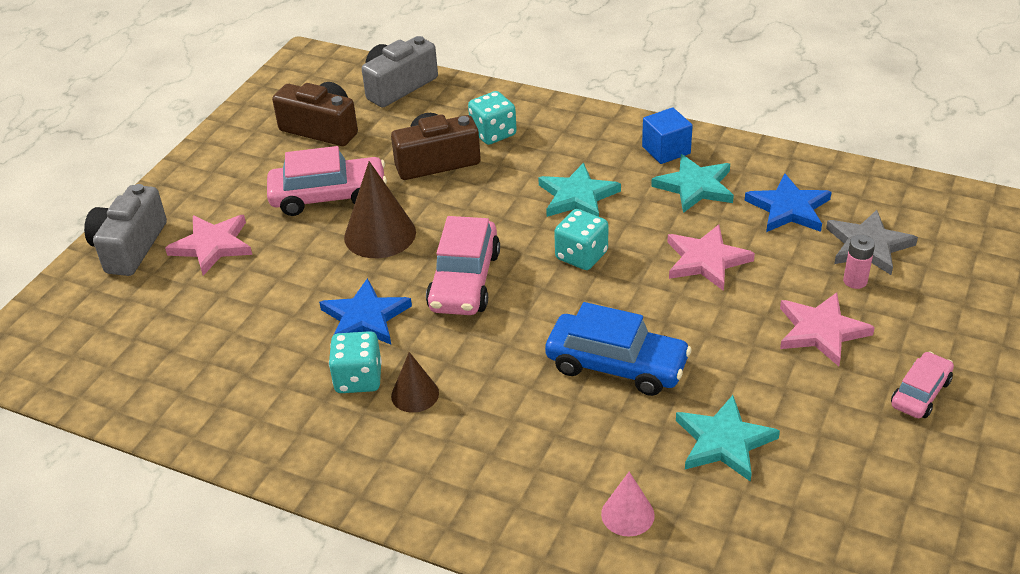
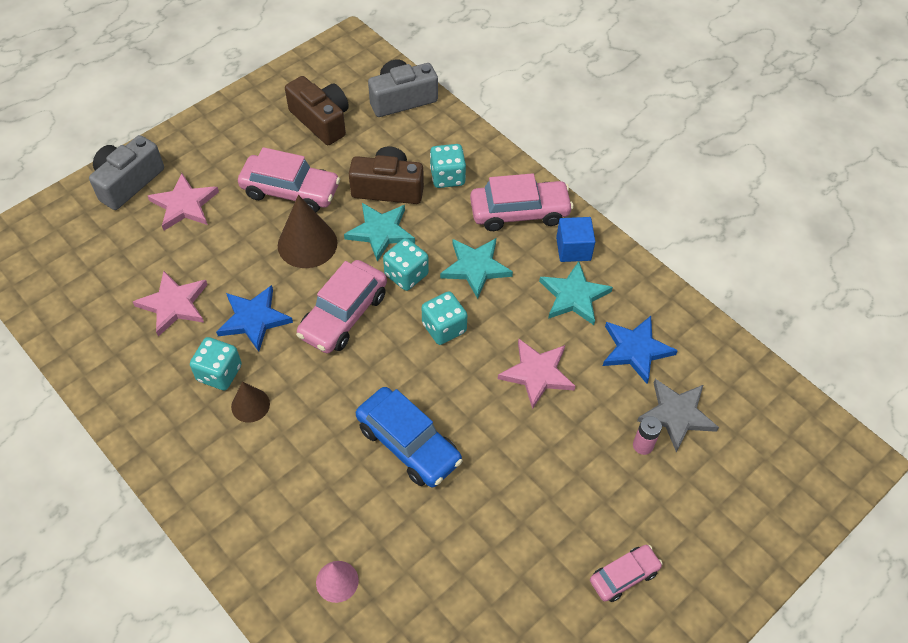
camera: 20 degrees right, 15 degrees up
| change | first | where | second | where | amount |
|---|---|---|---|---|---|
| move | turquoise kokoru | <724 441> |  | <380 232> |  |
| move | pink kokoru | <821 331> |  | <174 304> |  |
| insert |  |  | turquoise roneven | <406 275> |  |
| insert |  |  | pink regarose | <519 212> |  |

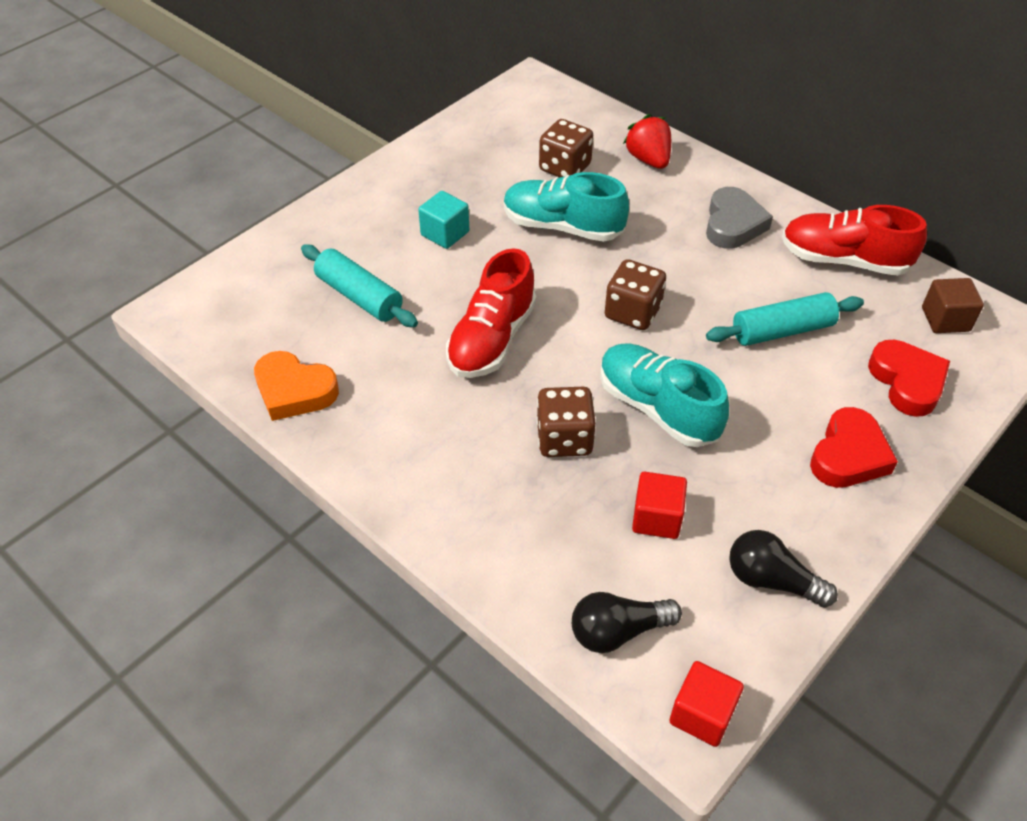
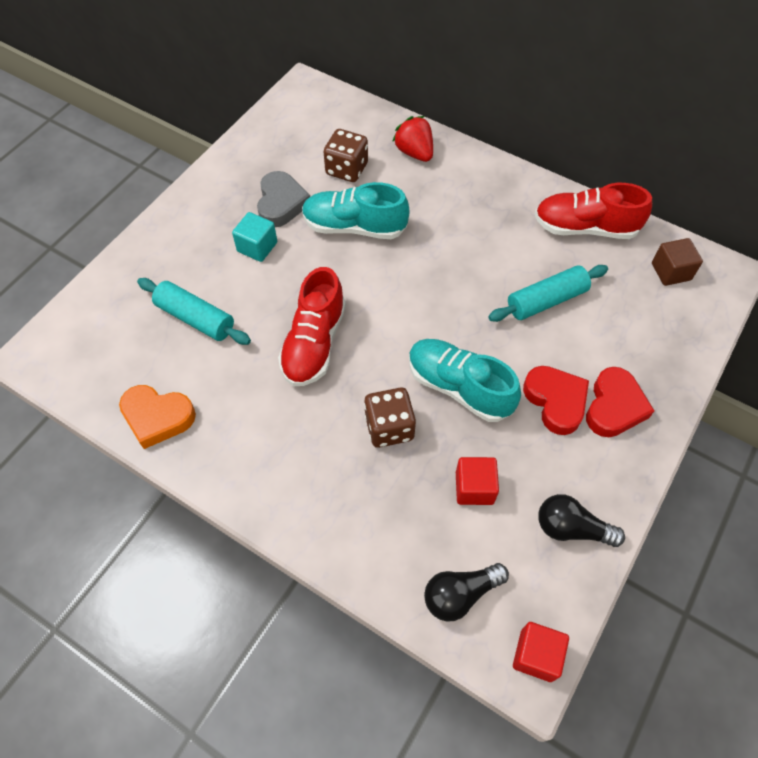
camera: 10 degrees left, 10 degrees up
| change | first | where | second | where | amount |
|---|---|---|---|---|---|
| delete | brown roneven | <632 312> |  |  |  |
| move | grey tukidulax | <733 224> |  | <281 203> |  |
| move | red tukidulax | <907 382> |  | <555 401> |  |

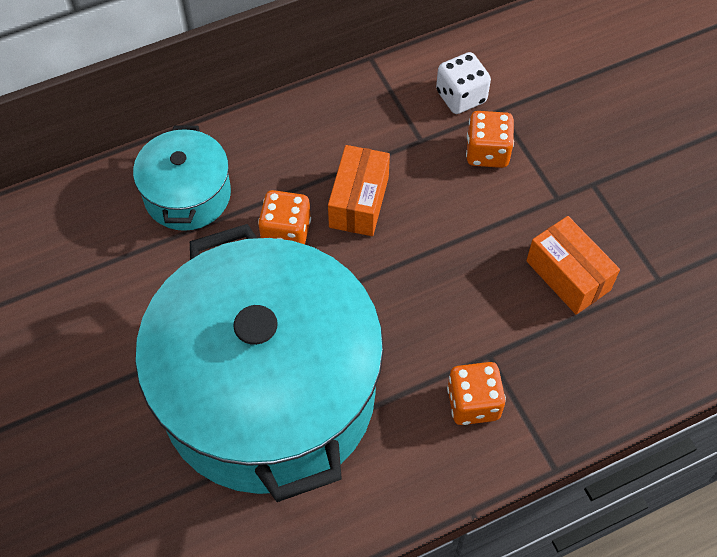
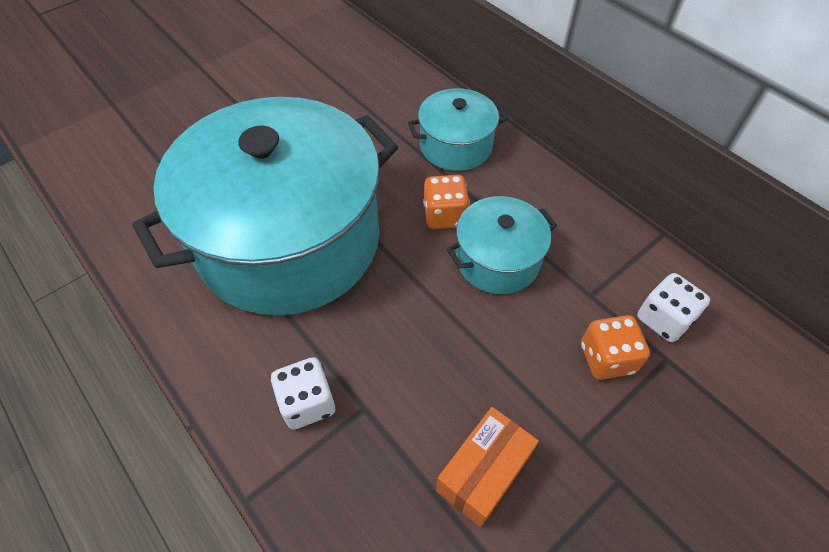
camera: 75 degrees right, 5 degrees down
| change | first | where | second | where | amount |
|---|---|---|---|---|---|
| replace | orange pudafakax | <359 202> | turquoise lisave | <497 260> |  |
| recolor | orange roneven | <473 403> | white roneven | <307 403> |  |

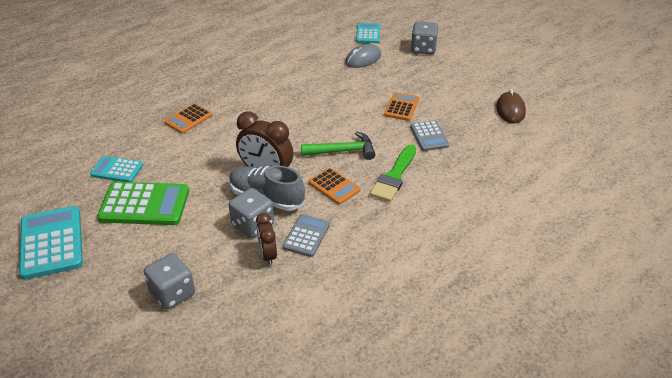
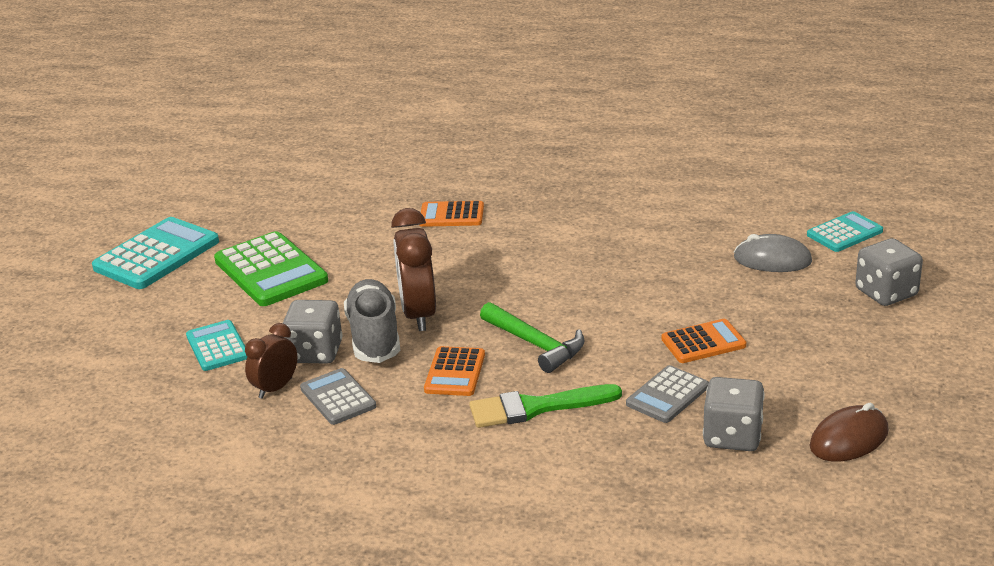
camera: 55 degrees right, 10 degrees down
| change | first | where | second | where | amount |
|---|---|---|---|---|---|
| move | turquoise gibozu | <117 170> |  | <217 347> |  |
| move | grey roneven | <172 293> |  | <732 436> |  |
| rotate | grey gibozu | <306 236> |  | <338 397> | 105 degrees counterclockwise |

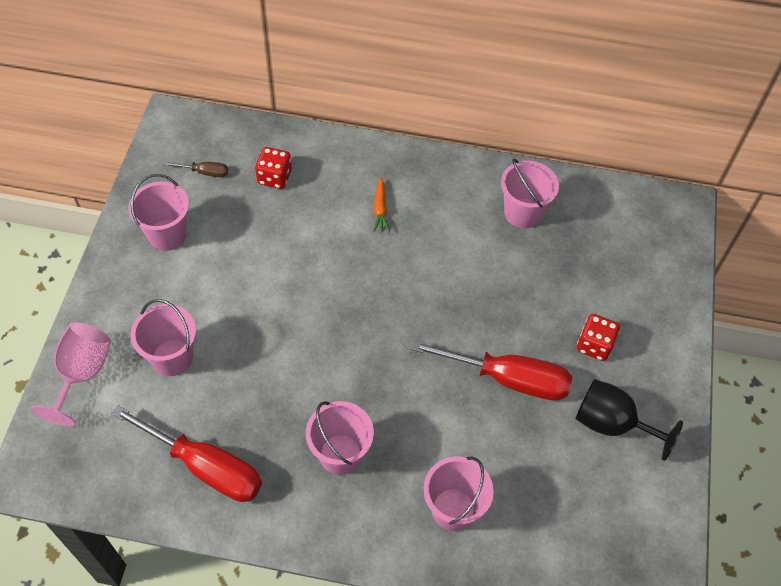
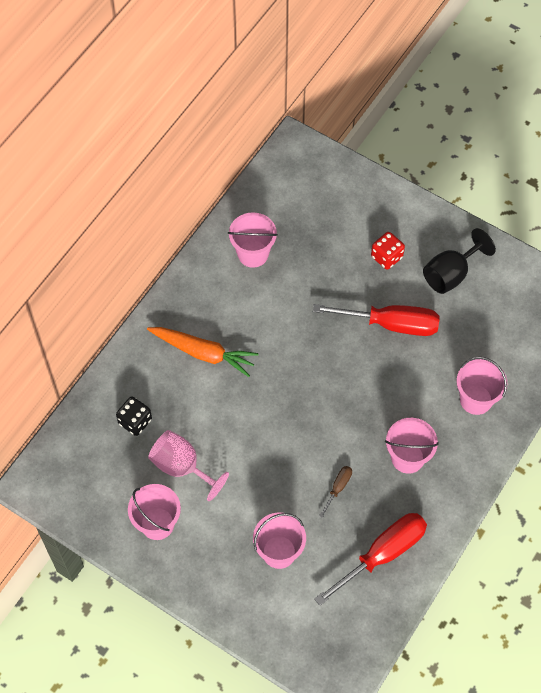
camera: 65 degrees left, 5 degrees up
| change | first | where | second | where | amount |
|---|---|---|---|---|---|
| move | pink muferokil | <82 374> |  | <182 467> |  |
| move | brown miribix | <204 172> |  | <338 488> |  |
| recolor | red roneven | <274 177> | black roneven | <135 421> |  |
| resize | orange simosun | <380 209> |  | <203 353> | x1.97 |
| rotate | red miribix | <508 379> |  | <391 324> | 60 degrees clockwise |

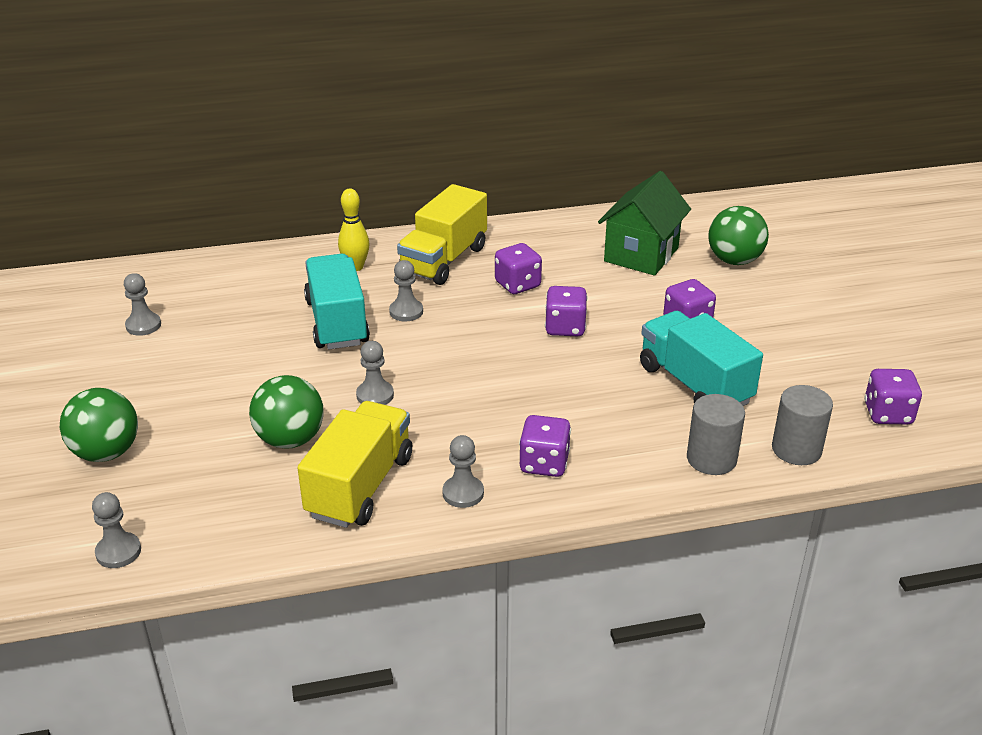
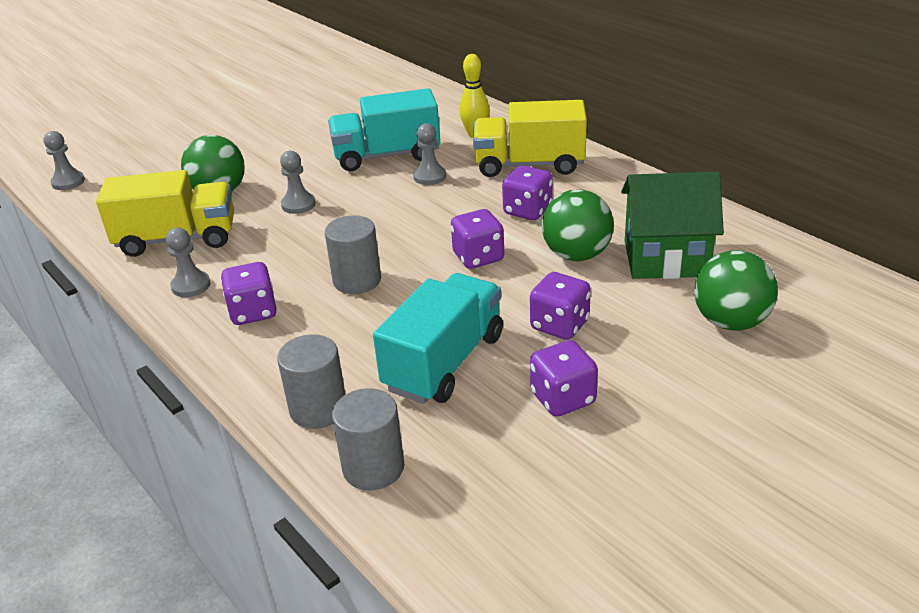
camera: 65 degrees right, 0 degrees up
| change | first | where | second | where | amount |
|---|---|---|---|---|---|
| move | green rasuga | <106 452> |  | <576 255> |  |
| delete | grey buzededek | <143 325> |  |  |  |
| rotate | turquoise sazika | <337 322> |  | <387 156> | 150 degrees counterclockwise |
| move | purple roneven | <888 414> |  | <563 398> |  |
| insert |  |  | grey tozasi | <357 280> |  |

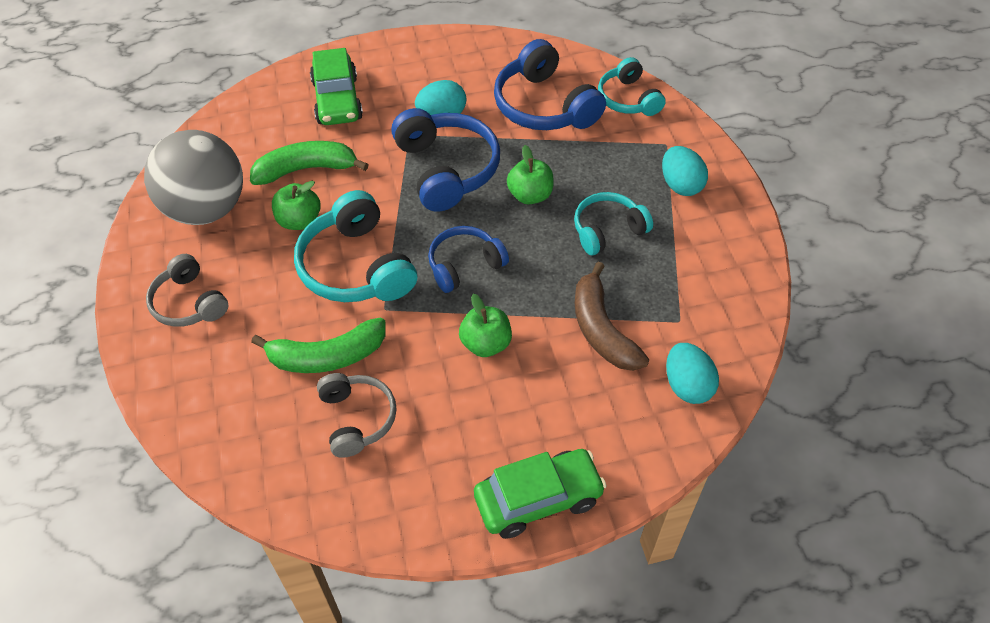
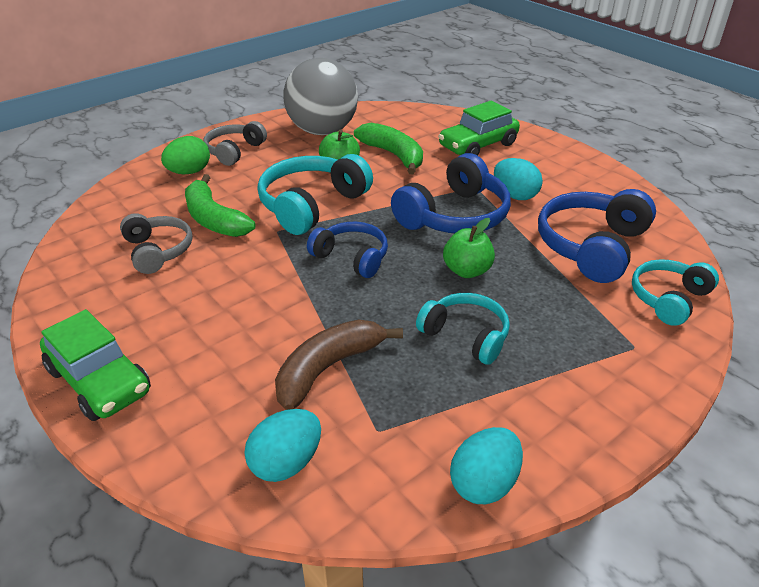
camera: 65 degrees right, 15 degrees down
| change | first | where | second | where | amount |
|---|---|---|---|---|---|
| rotate | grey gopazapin | <357 418> |  | <158 251> | 75 degrees counterclockwise |
| delete | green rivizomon | <485 344> |  |  |  |
| move | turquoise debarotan | <680 185> |  | <484 483> |  |
| insert |  |  | green debarotan | <189 172> |  |

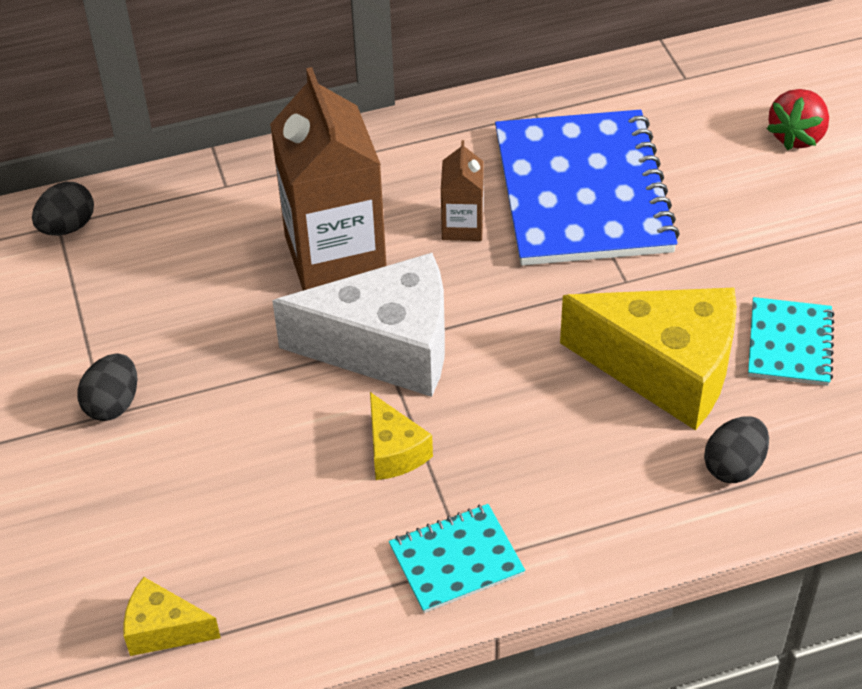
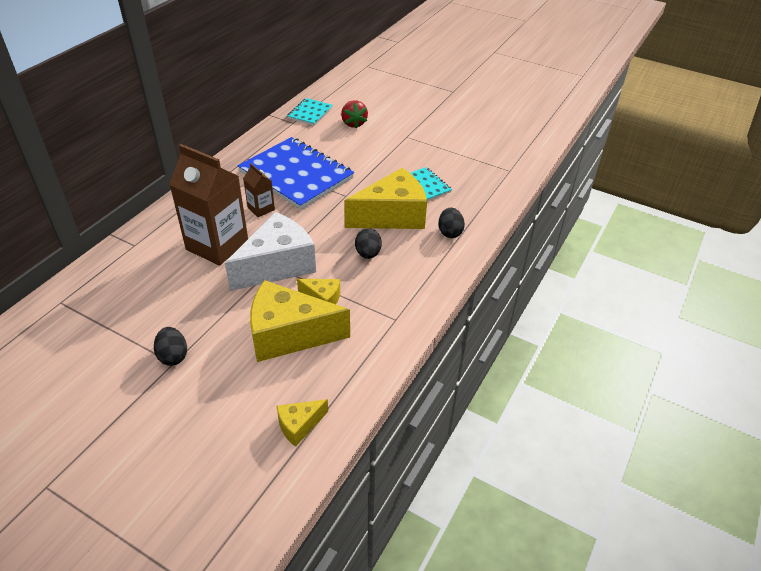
camera: 45 degrees left, 5 degrees down
| change | first | where | second | where | amount |
|---|---|---|---|---|---|
| move | black debarotan | <67 227> |  | <368 254> |  |
| move | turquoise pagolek | <456 560> |  | <310 113> |  |
| insert |  |  | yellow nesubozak | <289 335> |  |

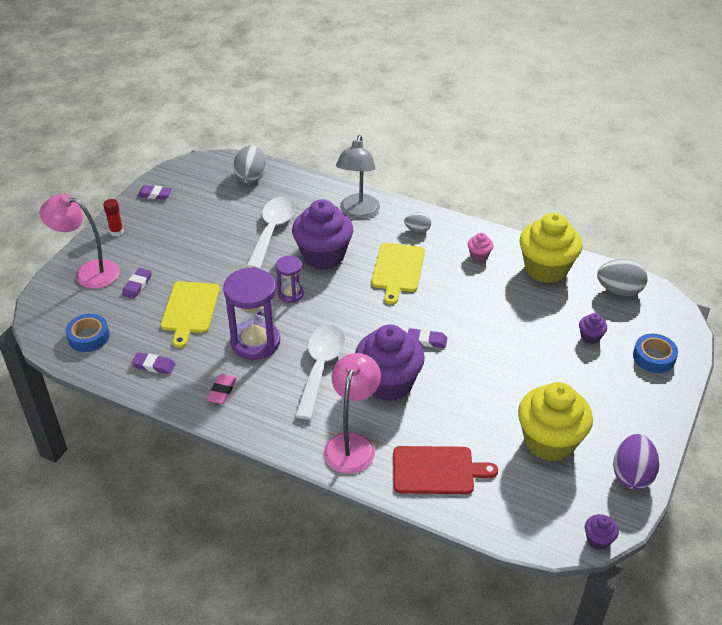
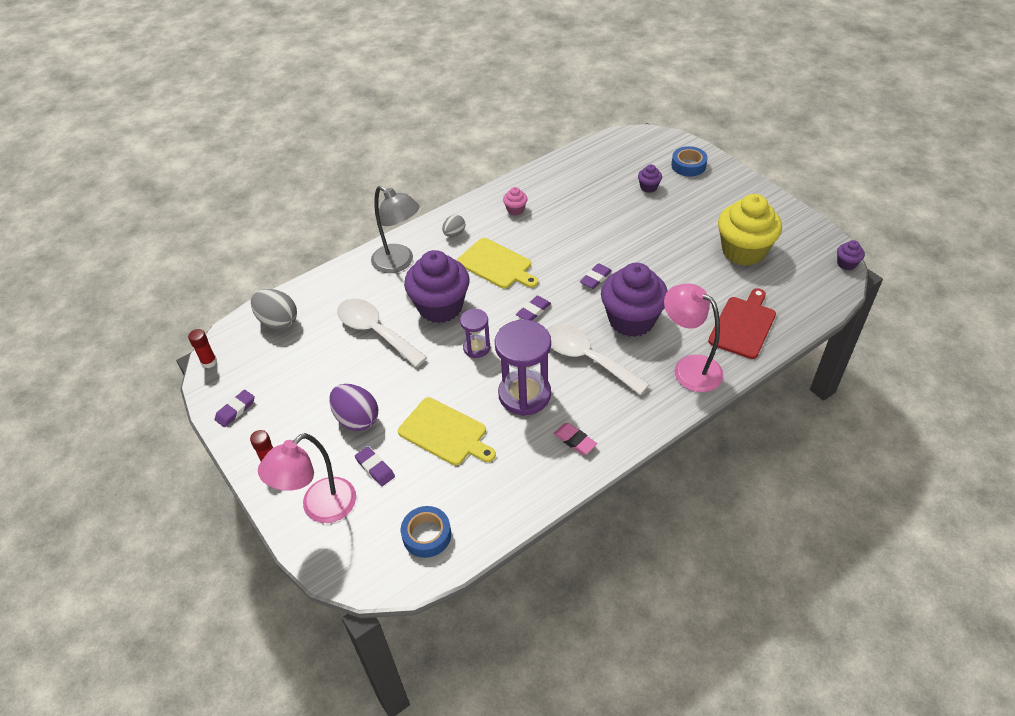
camera: 60 degrees left, 5 degrees up
| change | first | where | second | where | amount |
|---|---|---|---|---|---|
| move | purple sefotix | <154 365> |  | <533 311> |  |
| delete | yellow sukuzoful | <546 269> |  |  |  |
| delete | grey debarotan | <619 290> |  |  |  |
| move | purple debarotan | <632 474> |  | <357 419> |  |
| insert |  |  | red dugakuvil | <209 362> |  |

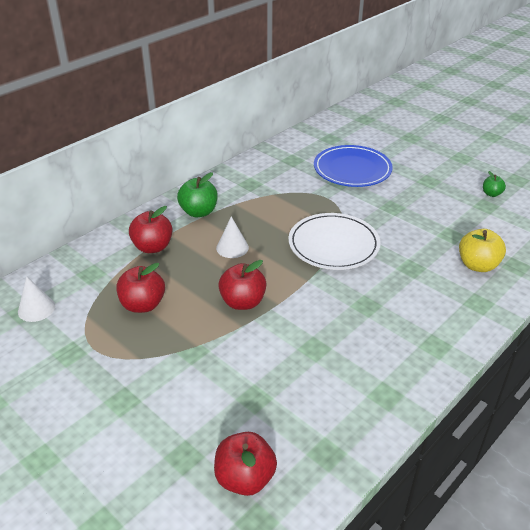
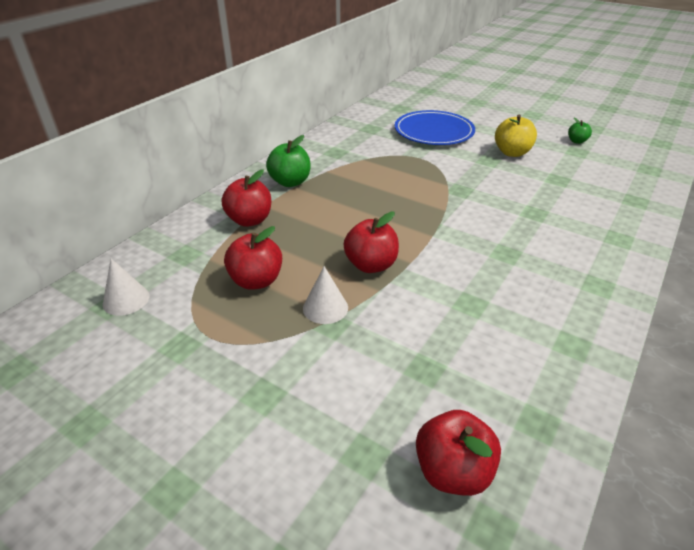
camera: 10 degrees left, 0 degrees up
| change | first | where | second | where | amount |
|---|---|---|---|---|---|
| move | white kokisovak | <232 247> |  | <325 308> |  |
| delete | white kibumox | <333 245> |  |  |  |
| move | yellow rivizomon | <477 265> |  | <512 153> |  |

